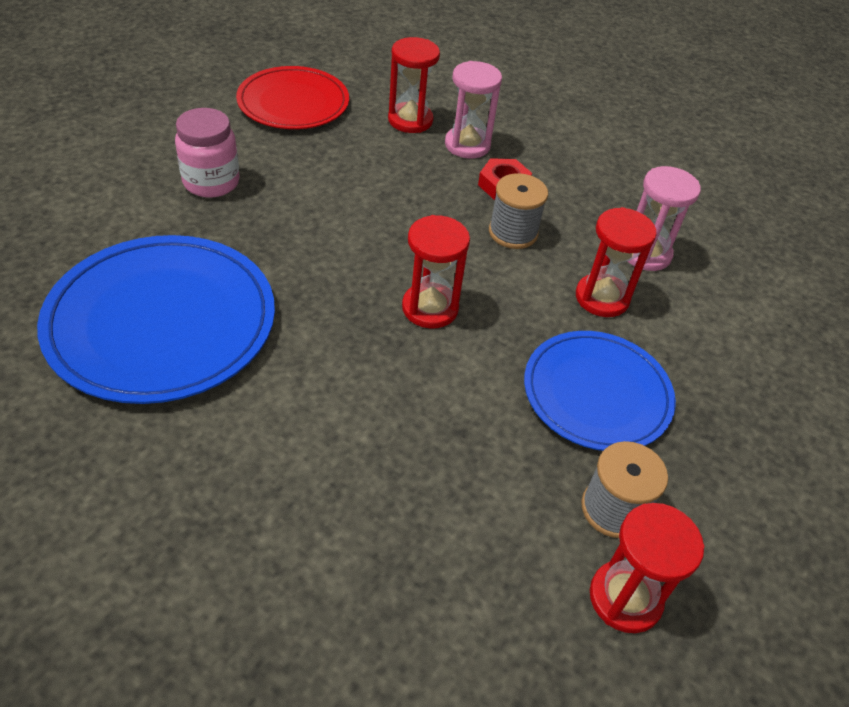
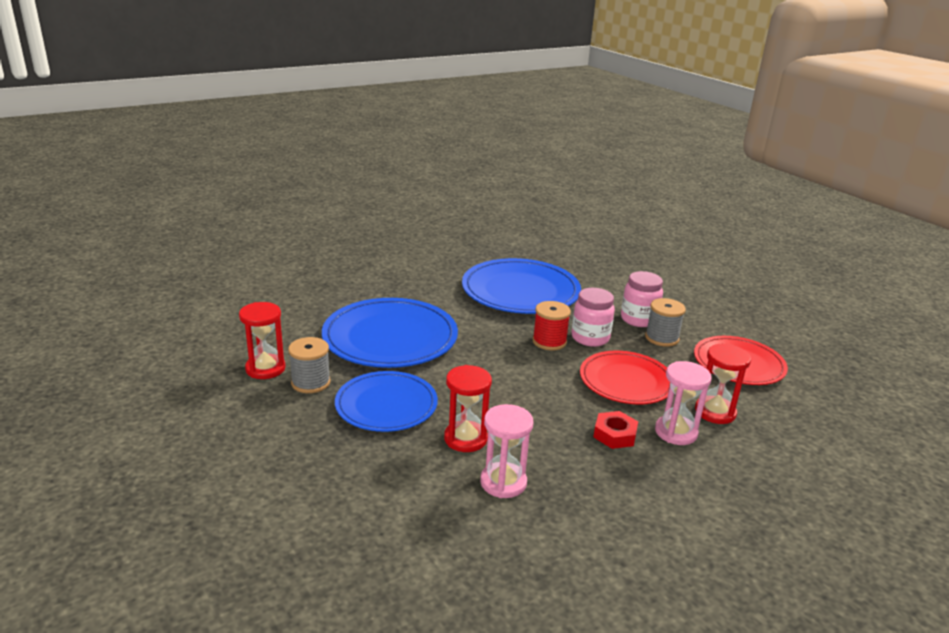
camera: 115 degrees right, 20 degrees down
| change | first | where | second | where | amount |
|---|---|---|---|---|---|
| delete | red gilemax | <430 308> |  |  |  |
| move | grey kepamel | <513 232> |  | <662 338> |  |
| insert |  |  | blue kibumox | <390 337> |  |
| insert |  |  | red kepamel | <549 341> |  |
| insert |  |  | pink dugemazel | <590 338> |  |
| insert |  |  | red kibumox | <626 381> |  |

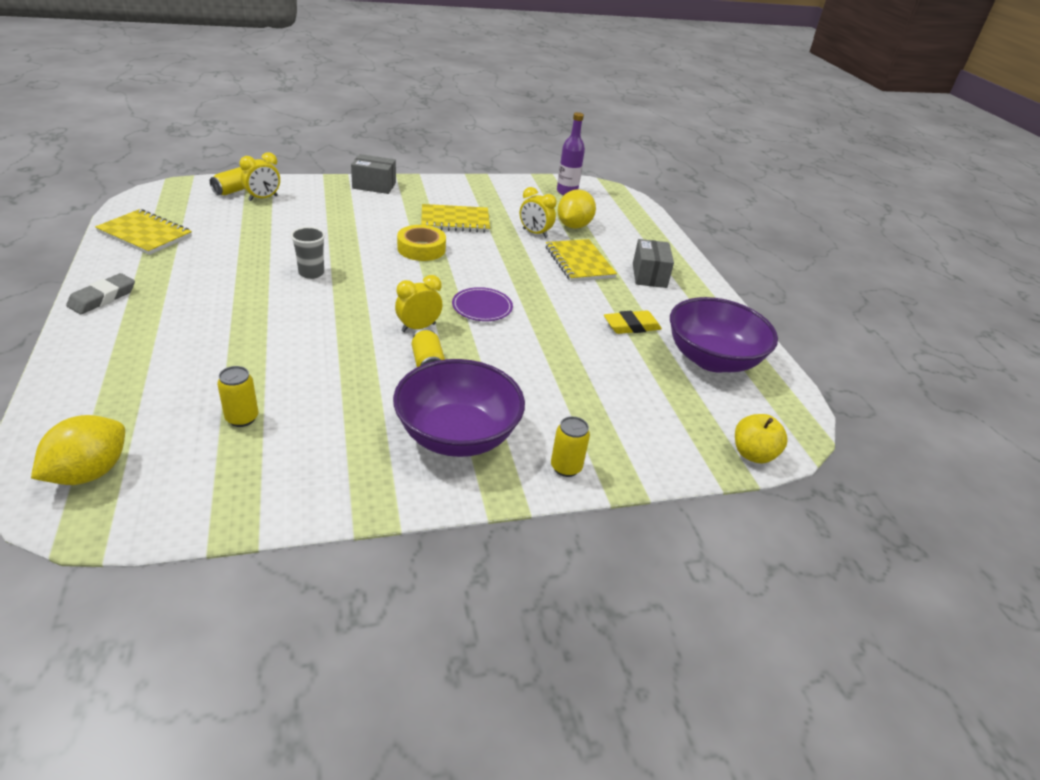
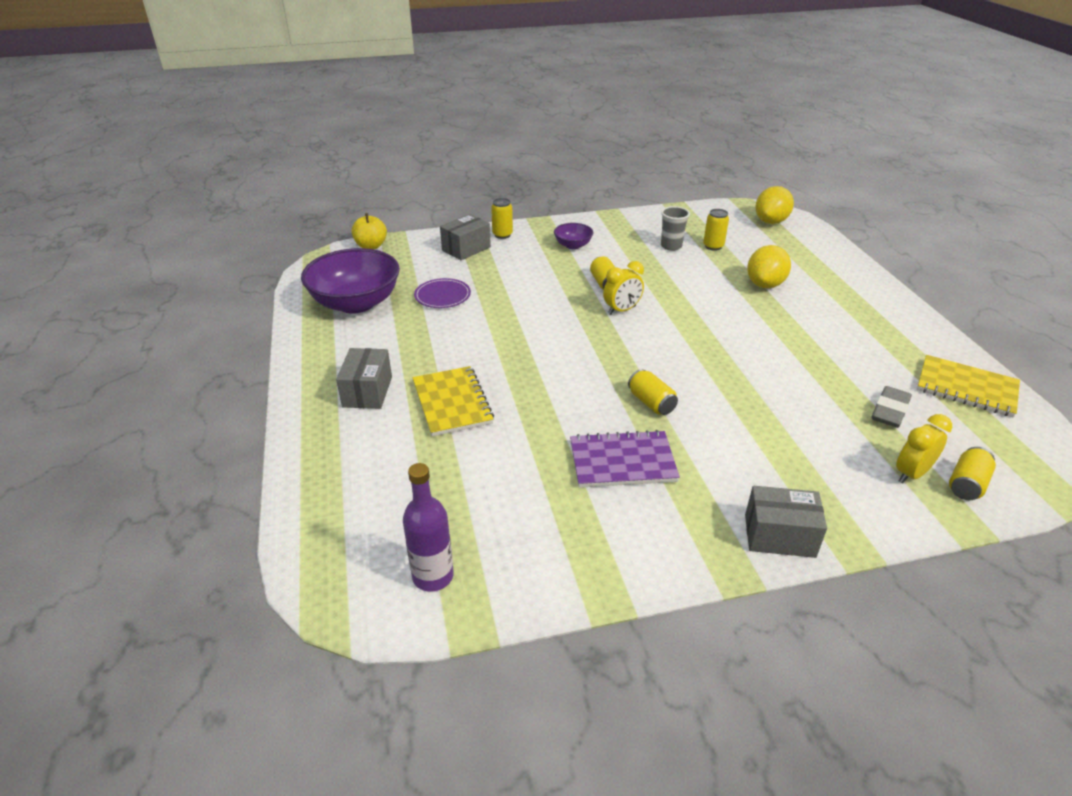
camera: 175 degrees left, 0 degrees up
| change | first | where | second | where | amount |
|---|---|---|---|---|---|
| move | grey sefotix | <102 298> |  | <890 411> |  |
| move | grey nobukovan | <311 273> |  | <671 246> |  |
| resize | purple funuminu | <457 435> |  | <573 245> | x0.47 |
| replace | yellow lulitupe | <421 249> | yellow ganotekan | <651 403> |  |
| recolor | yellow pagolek | <455 221> | purple pagolek | <622 462> |  |
| move | purple kibumox | <482 307> |  | <442 296> |  |
| delete | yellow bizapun | <535 233> |  |  |  |
| move | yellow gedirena | <573 226> |  | <765 284> |  |
| delete | yellow sefotix | <631 326> |  |  |  |
| insert |  |  | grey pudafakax | <466 249> |  |

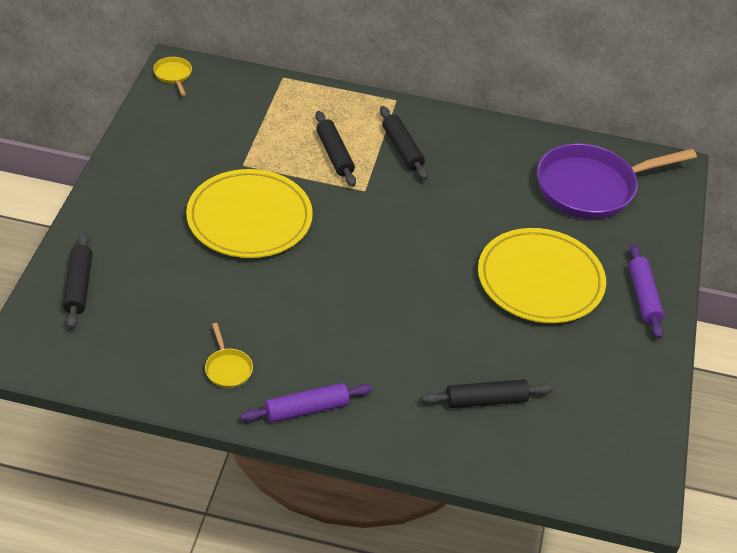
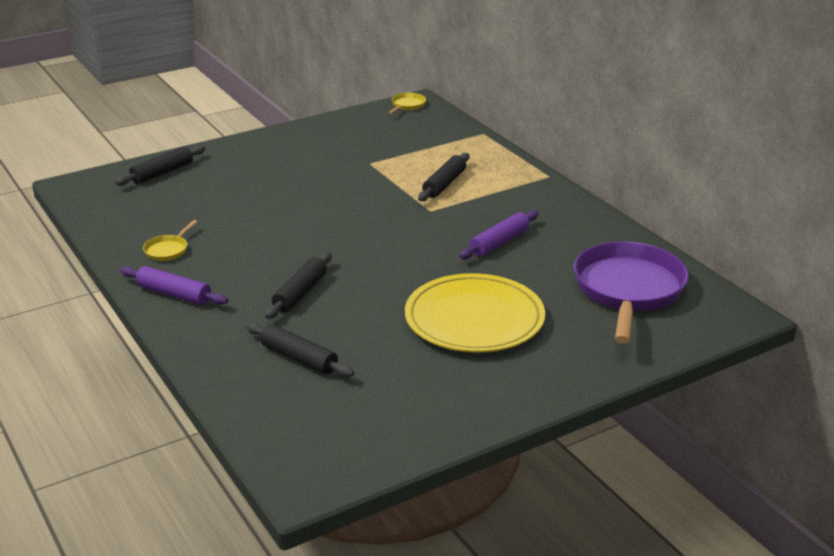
camera: 50 degrees right, 15 degrees down
| change | first | where | second | where | amount |
|---|---|---|---|---|---|
| delete | yellow kibumox | <249 218> |  |  |  |
| move | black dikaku | <402 149> |  | <300 293> |  |
| rotate | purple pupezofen | <591 187> |  | <628 291> | 75 degrees clockwise |
| move | purple dikaku | <643 296> |  | <499 242> |  |

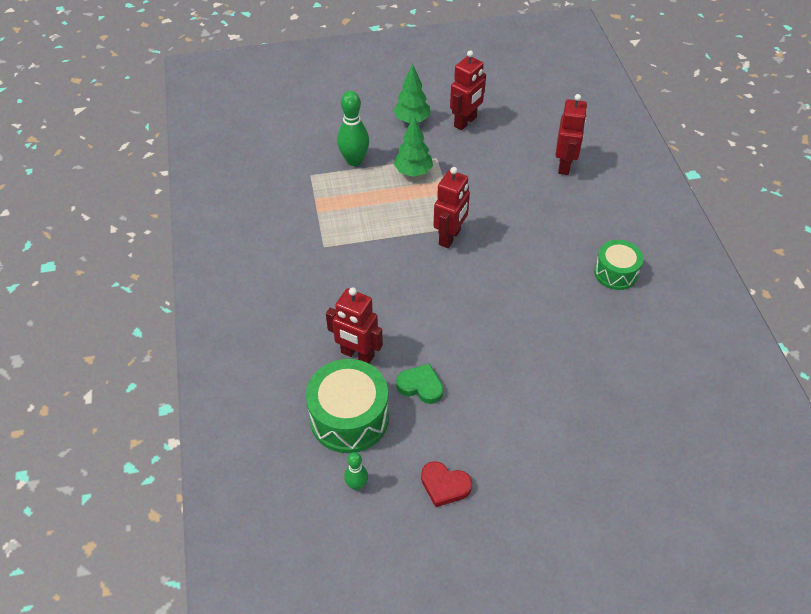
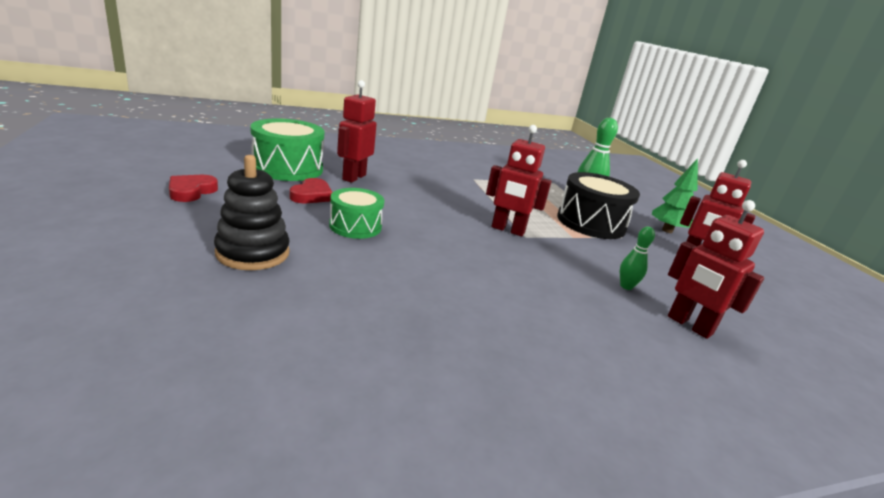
camera: 80 degrees right, 25 degrees down
| change | first | where | second | where | amount |
|---|---|---|---|---|---|
| move | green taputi | <357 485> |  | <626 286> |  |
| replace | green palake | <413 172> | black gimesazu | <591 223> |  |
| recolor | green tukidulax | <420 386> | red tukidulax | <312 195> |  |
| rotate | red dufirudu | <564 165> |  | <689 325> | 45 degrees clockwise |
| move | green gimesazu | <615 273> |  | <355 226> |  |
| insert |  |  | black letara | <253 253> |  |

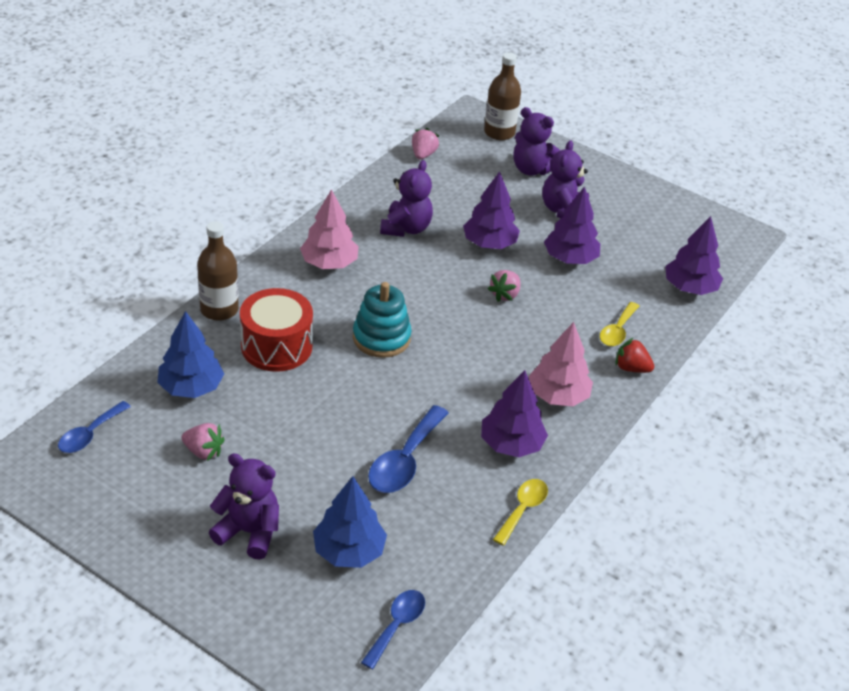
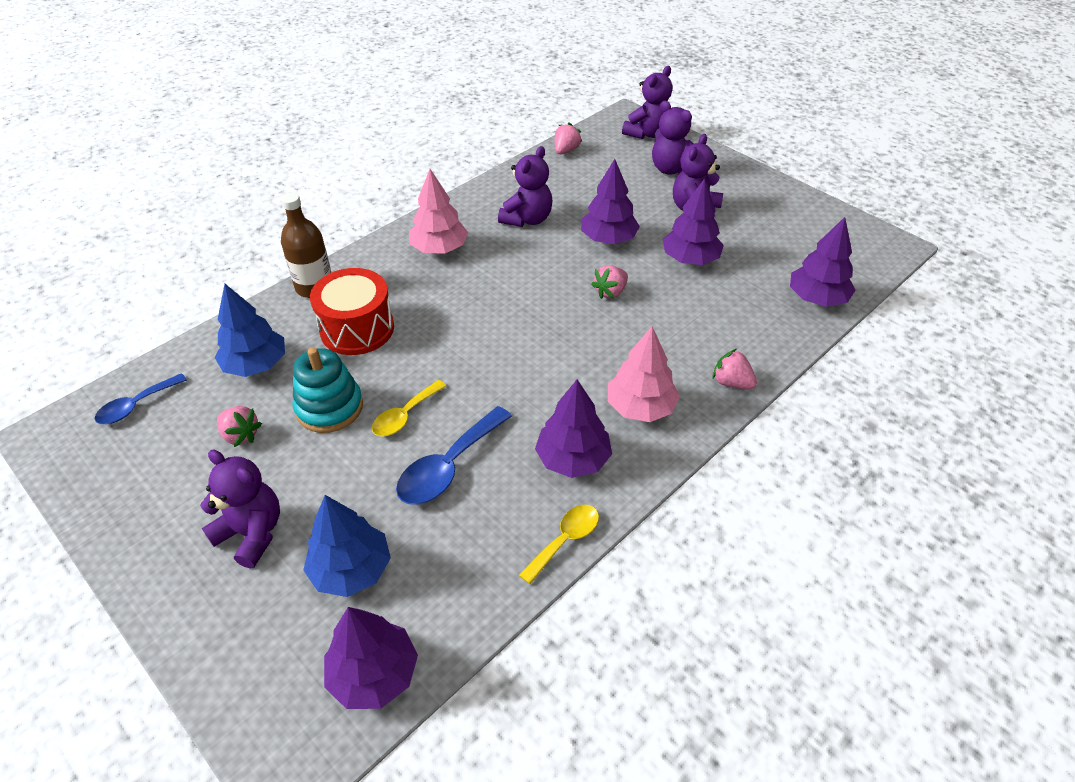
camera: 15 degrees right, 5 degrees up
| change | first | where | second | where | amount |
|---|---|---|---|---|---|
| move | turquoise letara | <381 338> |  | <329 407> |  |
| replace | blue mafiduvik | <397 625> | purple palake | <374 674> |  |
| replace | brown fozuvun | <499 132> | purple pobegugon | <647 133> |  |
| move | yellow mafiduvik | <617 331> |  | <405 415> |  |
| recolor | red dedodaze | <631 368> | pink dedodaze | <731 382> |  |

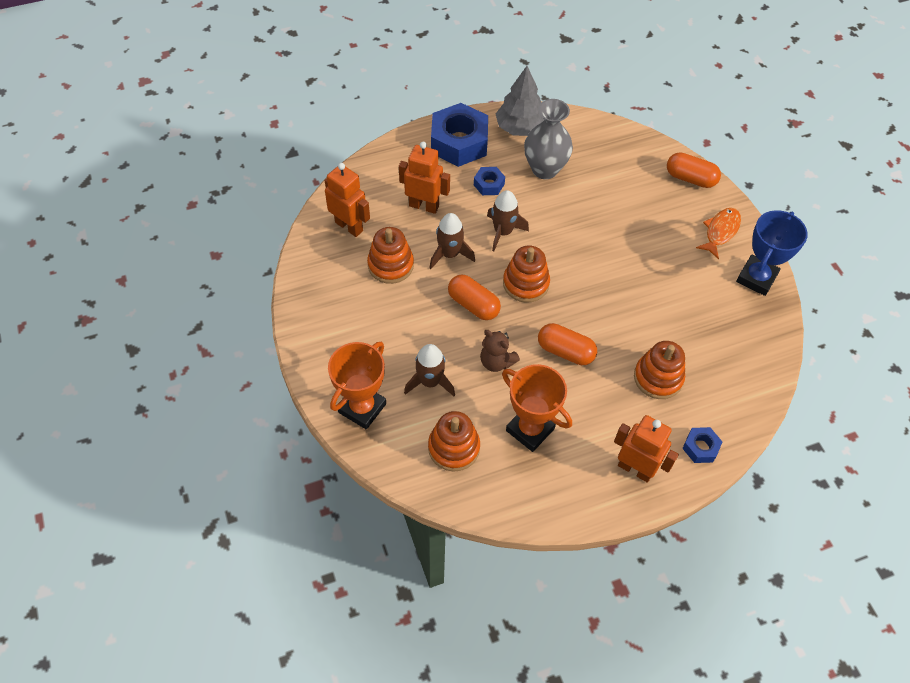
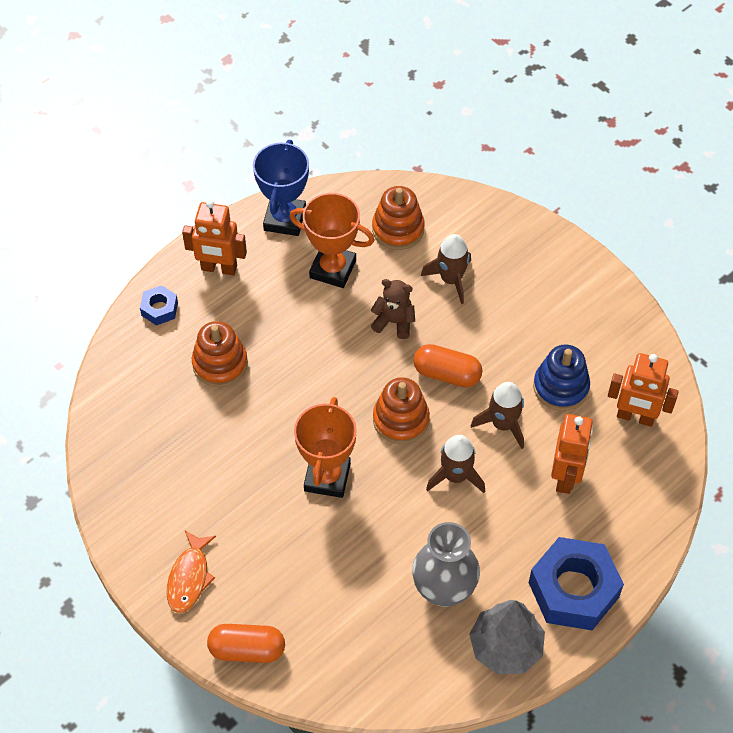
camera: 160 degrees right, 0 degrees up
| change | first | where | second | where | amount |
|---|---|---|---|---|---|
| move | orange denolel | <362 408> |  | <327 477> |  |
| recolor | orange letara | <390 265> | blue letara | <560 387> |  |
| rotate | orange dufirudu | <424 206> |  | <566 476> | 75 degrees counterclockwise |
| delete | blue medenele | <489 184> |  |  |  |
| delete | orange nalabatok | <565 351> |  |  |  |
| move | blue denolel | <756 278> |  | <284 219> |  |

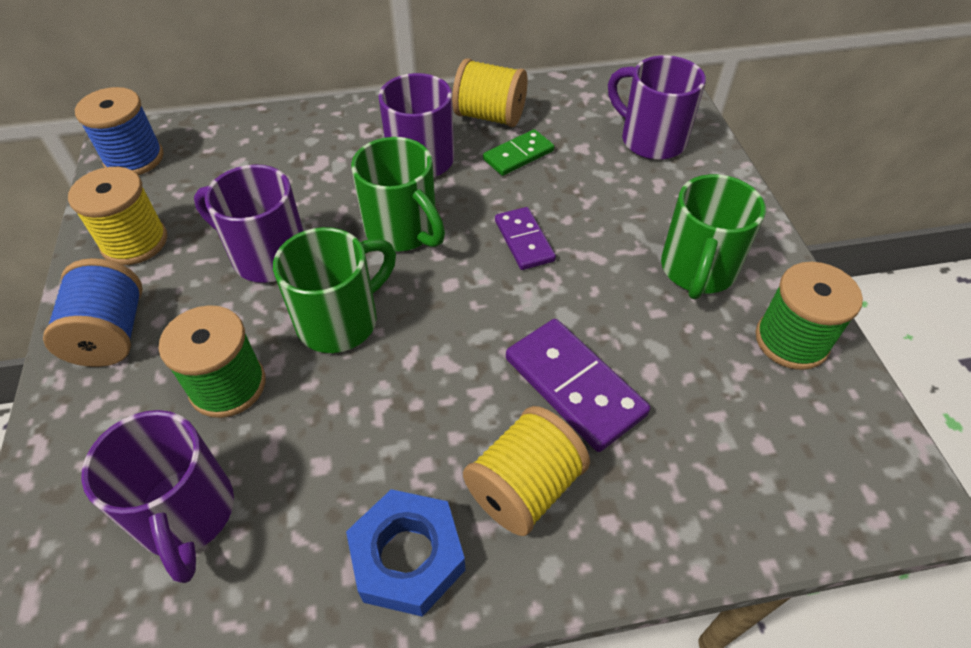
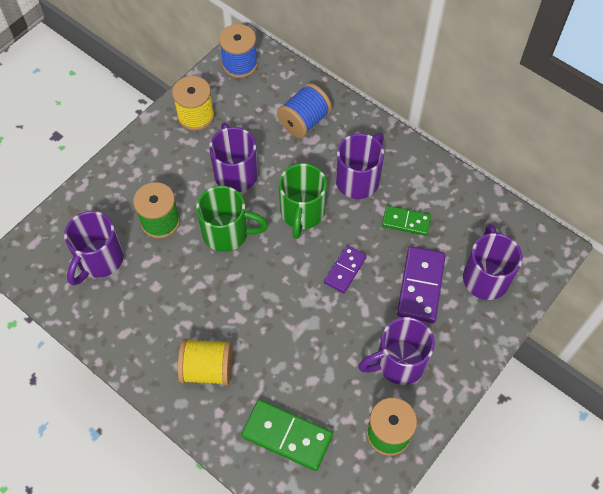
camera: 50 degrees right, 10 degrees up
| change | first | where | second | where | amount |
|---|---|---|---|---|---|
| move | blue kepamel | <111 334> |  | <304 121> |  |
| delete | blue medenele | <408 557> |  |  |  |
| delete | yellow kepamel | <490 116> |  |  |  |
| move | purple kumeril | <574 386> |  | <421 286> |  |
| recolor | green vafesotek | <697 270> | purple vafesotek | <398 363> |  |
| insert |  |  | green kumeril | <287 435> |  |

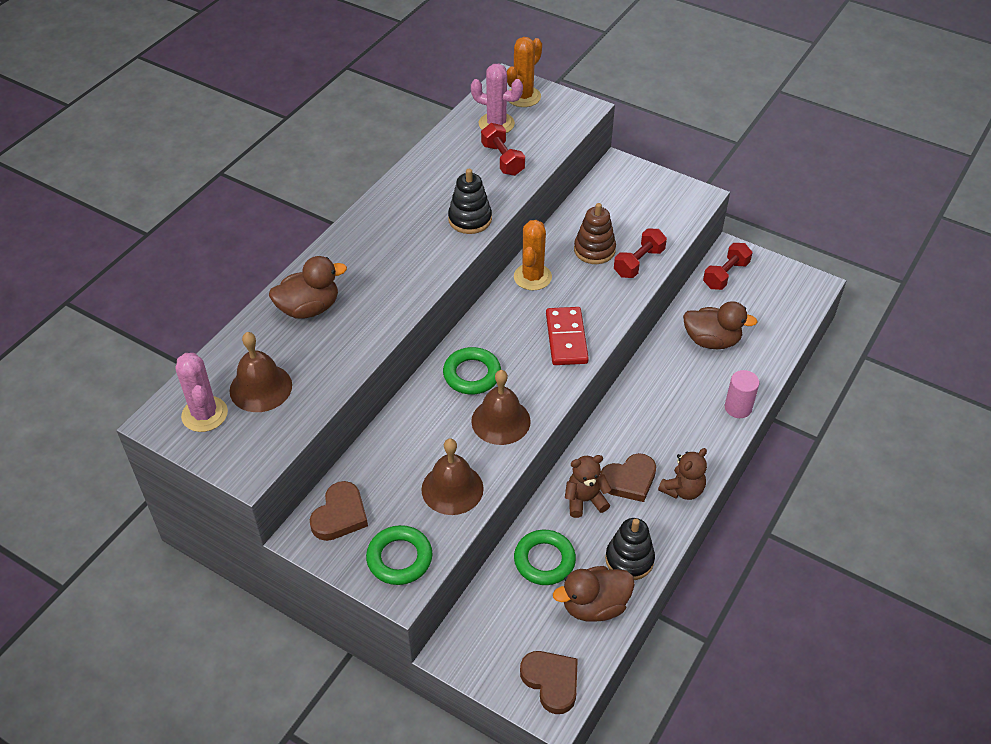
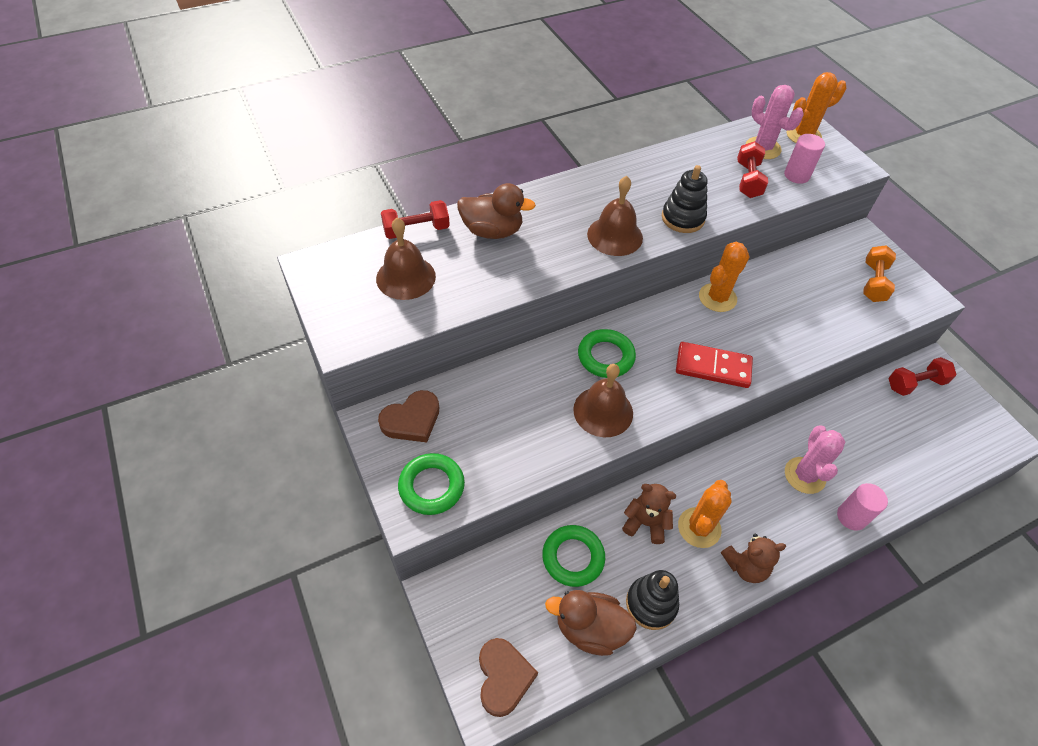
camera: 30 degrees right, 5 degrees up
| change | first | where | second | where | amount |
|---|---|---|---|---|---|
| move | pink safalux | <204 414> |  | <804 475> |  |
| move | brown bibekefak | <452 488> |  | <615 236> |  |
| rotate | red kumeril | <566 338> |  | <713 367> | 75 degrees clockwise |
| delete | brown letara | <594 250> |  |  |  |
| replace | brown tukidulax | <629 480> | orange safalux | <699 527> |  |
| move | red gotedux | <638 263> |  | <416 230> |  |
| delete | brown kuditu | <711 341> |  |  |  |
| insert |  |  | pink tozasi | <796 175> |  |
| insert |  |  | orange gotedux | <873 282> |  |

